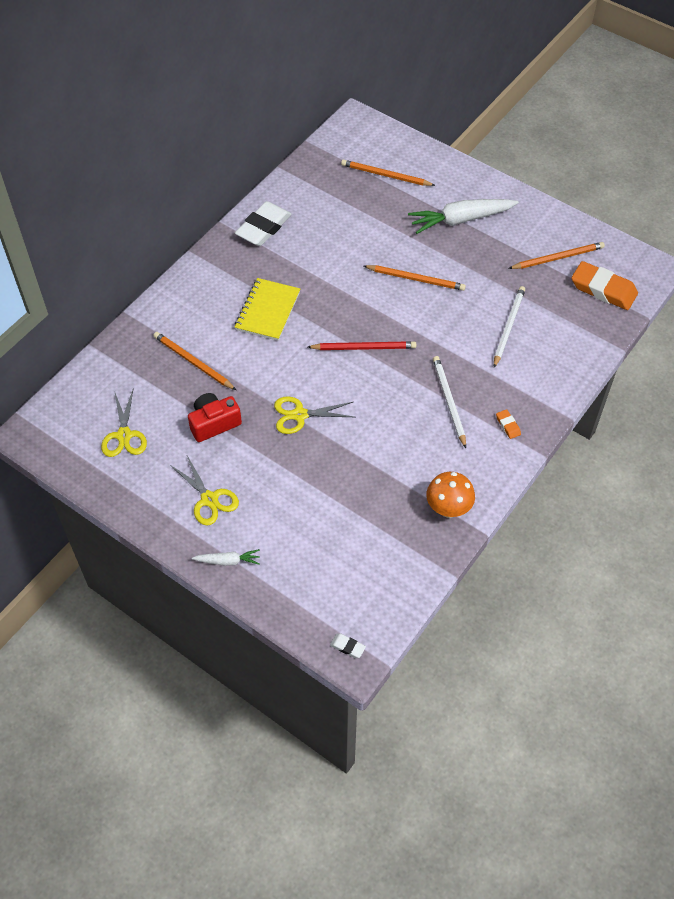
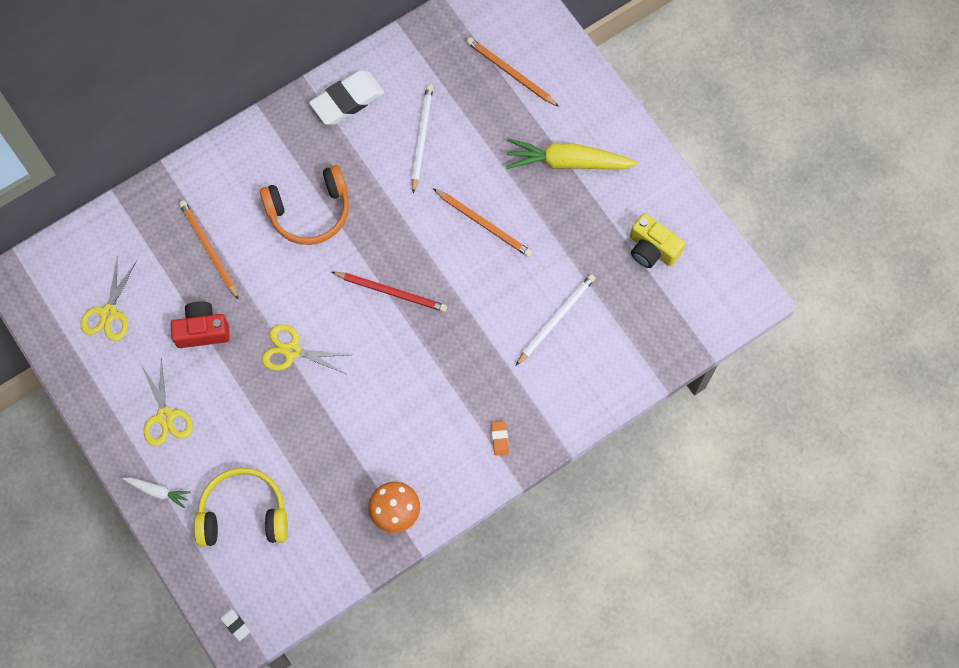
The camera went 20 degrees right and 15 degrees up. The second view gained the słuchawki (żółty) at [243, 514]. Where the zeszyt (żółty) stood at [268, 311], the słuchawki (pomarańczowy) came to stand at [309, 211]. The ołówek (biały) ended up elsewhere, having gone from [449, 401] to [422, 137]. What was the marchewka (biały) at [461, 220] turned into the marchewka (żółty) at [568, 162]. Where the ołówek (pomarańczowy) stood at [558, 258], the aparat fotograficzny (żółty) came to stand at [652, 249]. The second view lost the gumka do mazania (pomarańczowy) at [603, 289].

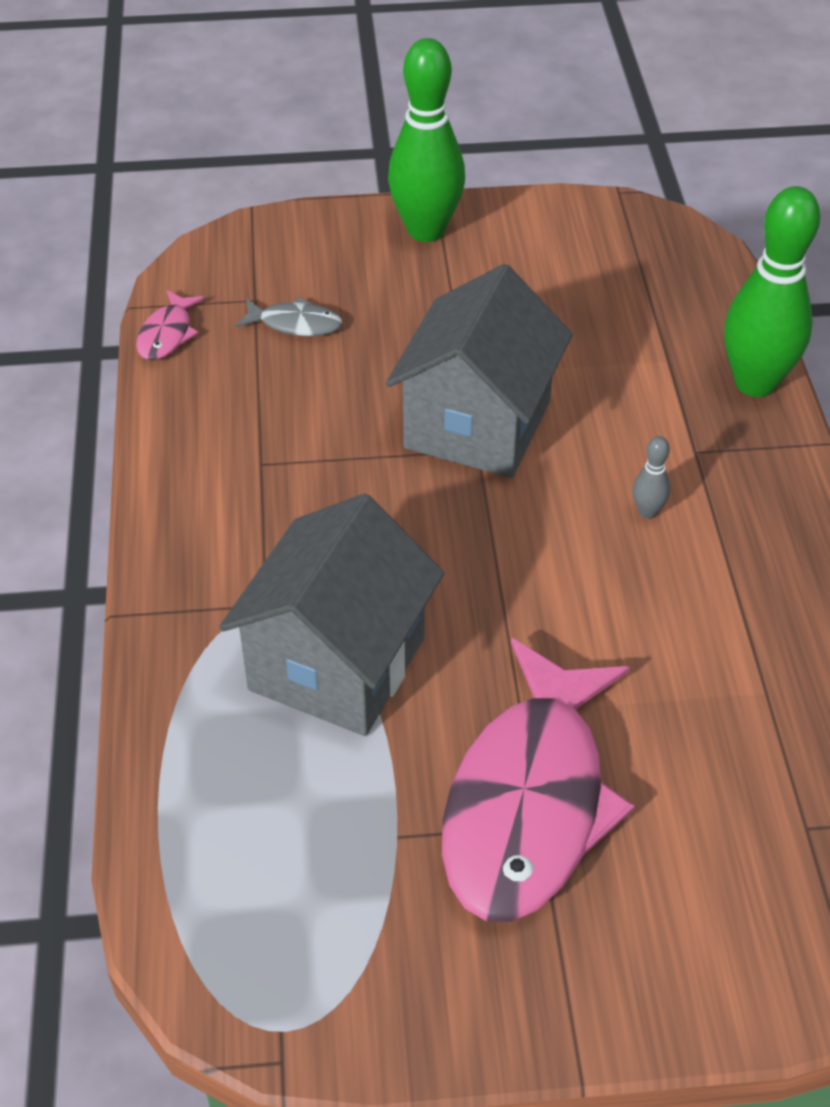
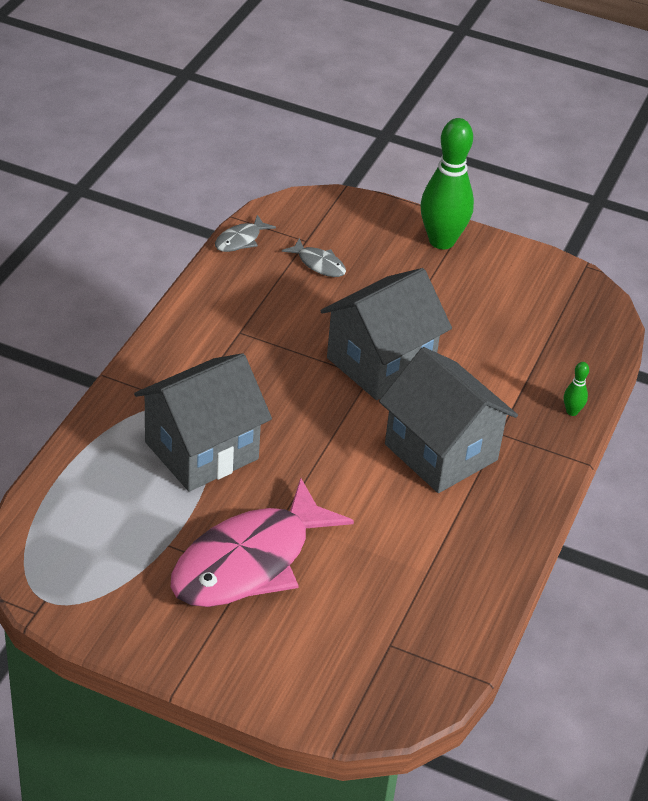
The camera went 25 degrees right and 5 degrees down. What was the ryba (różowy) at [167, 334] turned into the ryba (szary) at [240, 240]. Where the kręgiel (szary) stood at [647, 512], the domek (szary) came to stand at [441, 452]. The size of the kręgiel (zielony) at [755, 383] changed by a factor of 0.41.

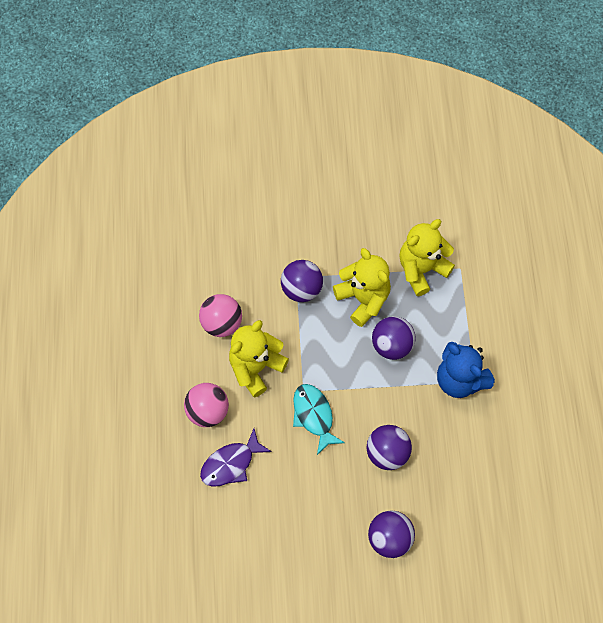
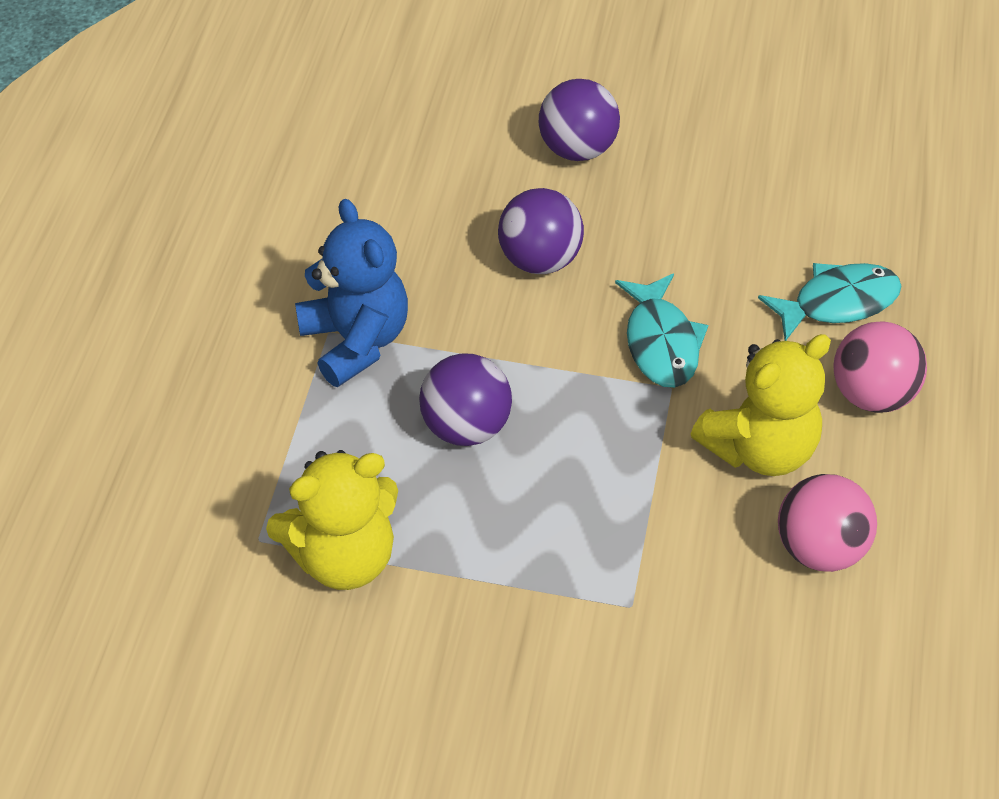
The camera went 165 degrees left and 15 degrees down. What was the ryba (fioletowy) at [231, 463] turned into the ryba (turkusowy) at [837, 302]. The second view lost the piłka (fioletowy) at [301, 289]. The second view lost the miś (żółty) at [363, 299].

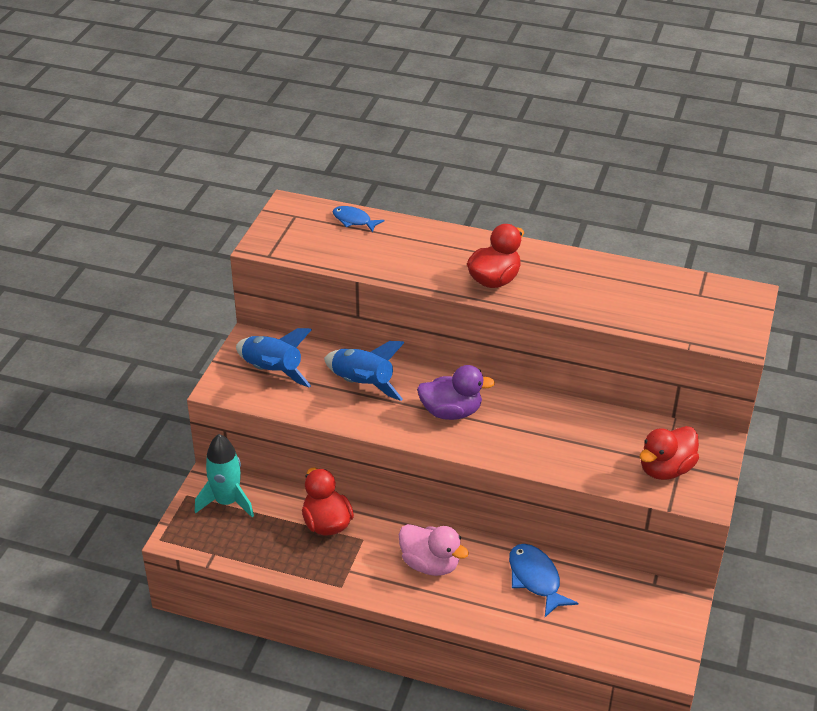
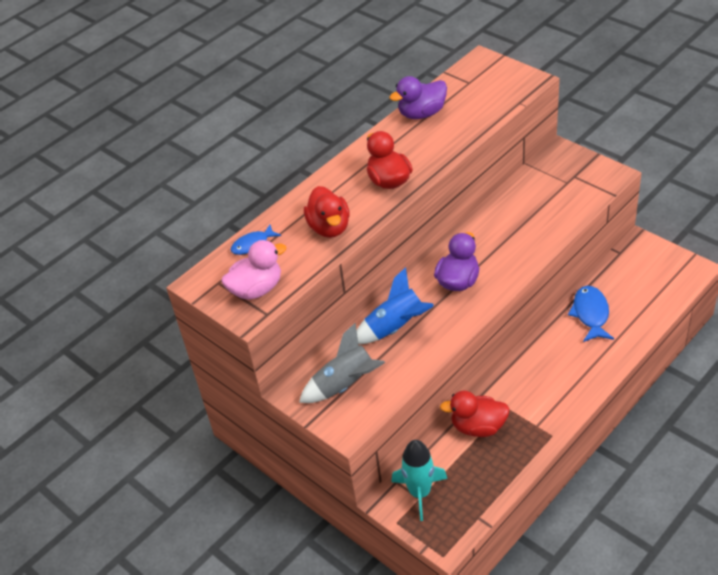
The camera went 60 degrees left and 5 degrees up. The kaczka (różowy) ended up elsewhere, having gone from [430, 564] to [257, 289]. What was the rakieta (niebieski) at [272, 371] turned into the rakieta (szary) at [345, 385]. The kaczka (czerwony) ended up elsewhere, having gone from [665, 469] to [329, 227]. The second view gained the kaczka (fioletowy) at [422, 113]. The ryba (niebieski) at [535, 579] ended up facing another way, 90 degrees clockwise from before.

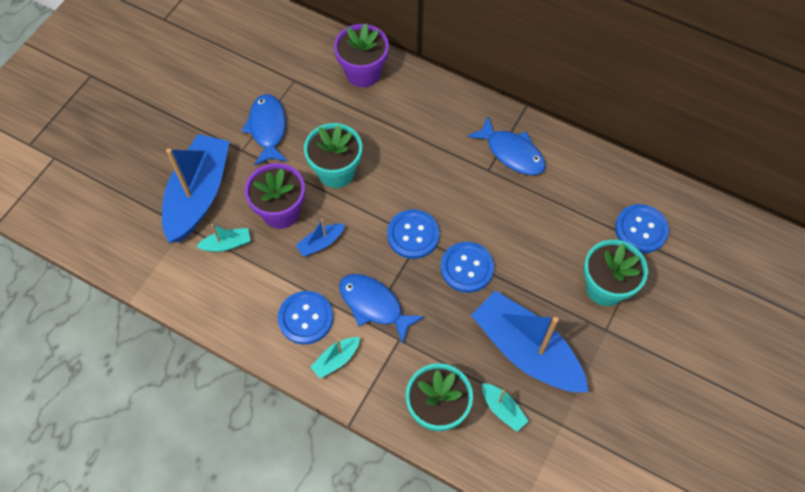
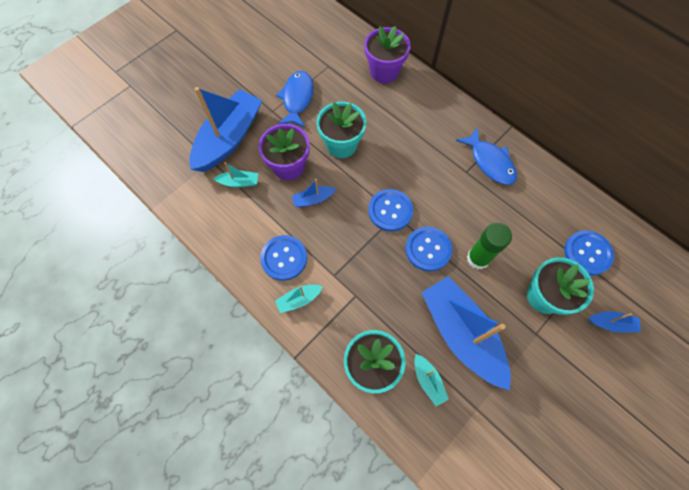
The camera went 15 degrees right and 5 degrees up. The second view gained the klej w sztyfcie (zielony) at [478, 258]. The second view gained the łódka (niebieski) at [611, 323]. The second view lost the ryba (niebieski) at [374, 305].

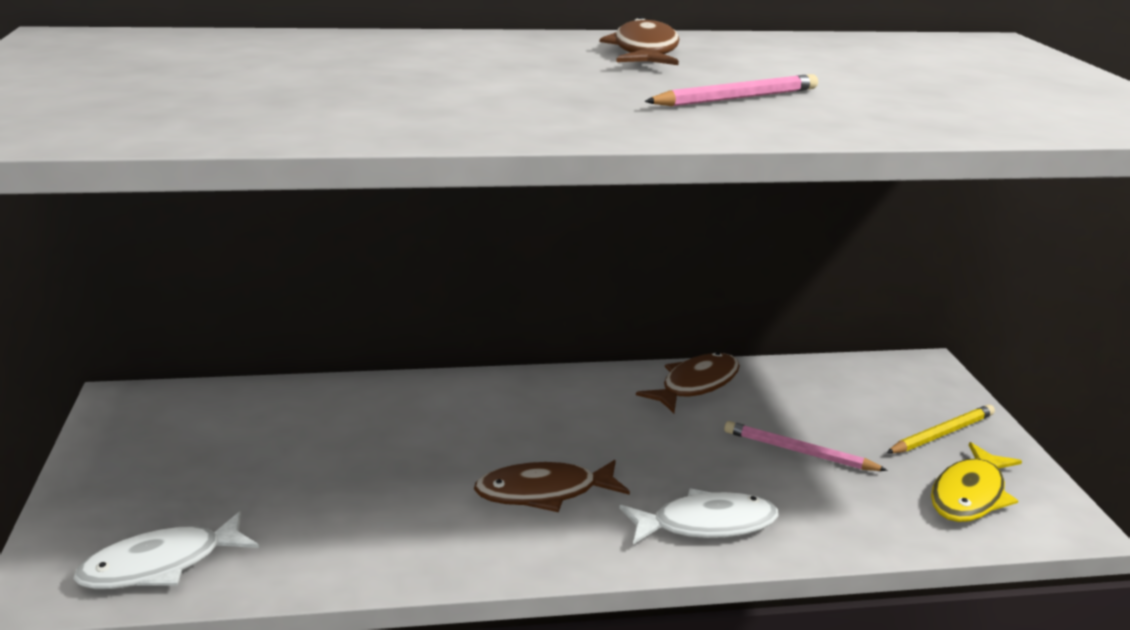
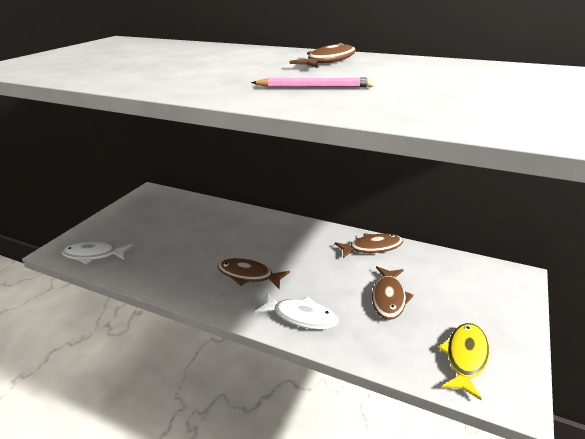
The camera went 35 degrees right and 5 degrees up. Where the ołówek (różowy) stood at [799, 452], the ryba (brązowy) came to stand at [389, 298]. The ryba (żółty) at [970, 495] ended up facing another way, 135 degrees clockwise from before. The second view lost the ołówek (żółty) at [941, 434].

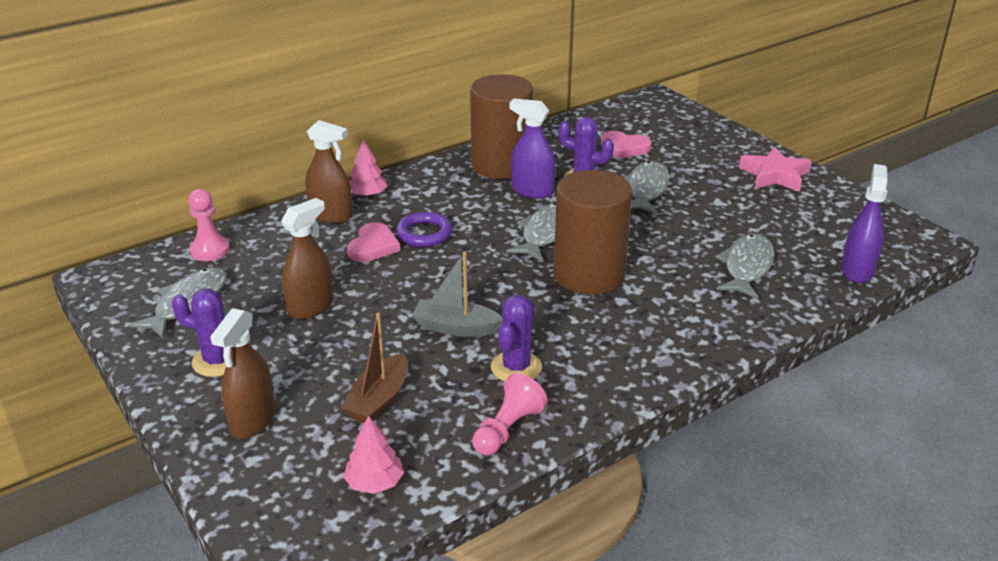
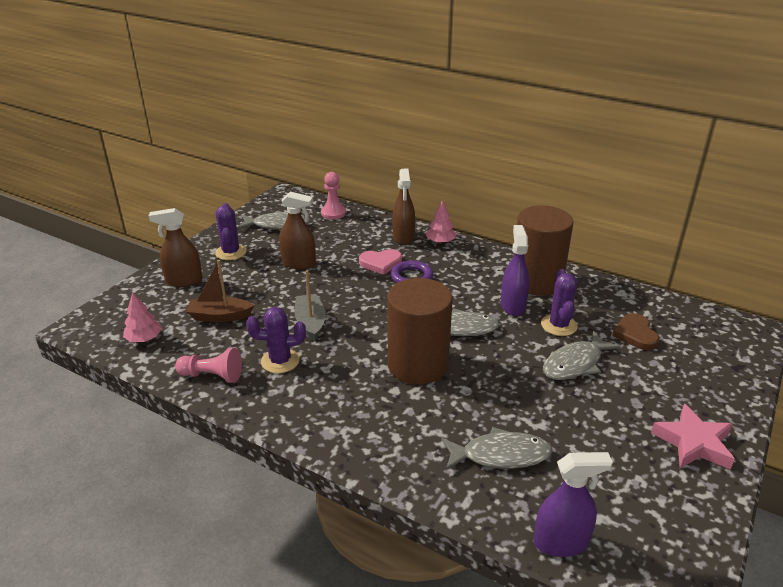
The camera went 65 degrees right and 0 degrees up. The ryba (szary) at [646, 189] ended up facing another way, 150 degrees clockwise from before. What was the serce (różowy) at [624, 147] turned into the serce (brązowy) at [635, 334].

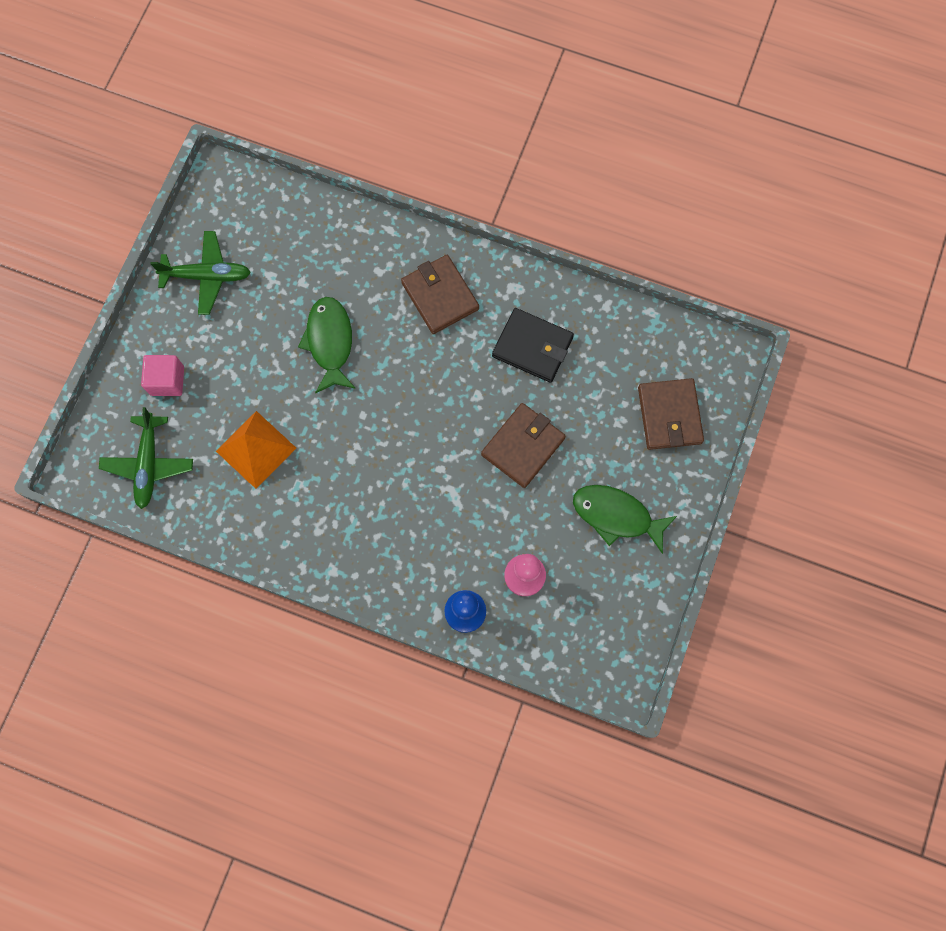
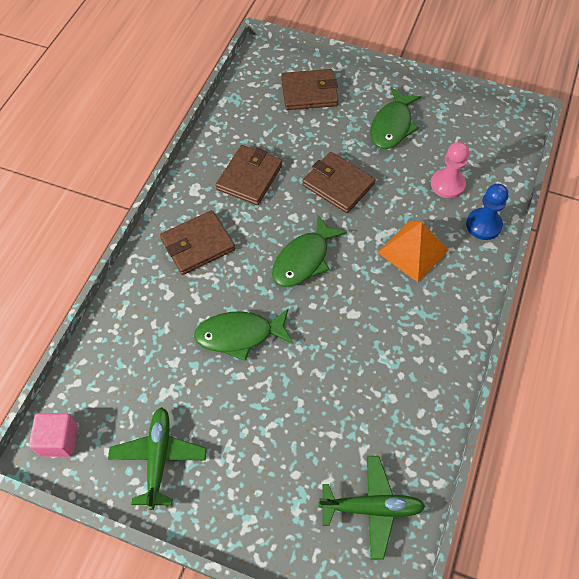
The camera went 90 degrees left and 15 degrees down. The sześcian (różowy) ended up elsewhere, having gone from [167, 381] to [59, 440]. What was the portfel (czarny) at [532, 347] turned into the portfel (brązowy) at [249, 177]. The second view gained the ryba (zielony) at [304, 259]. The piramida (pomarańczowy) ended up elsewhere, having gone from [256, 449] to [413, 251].

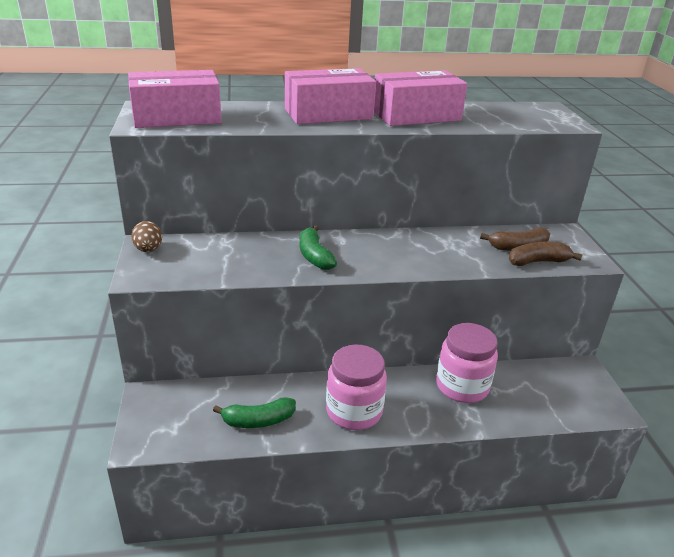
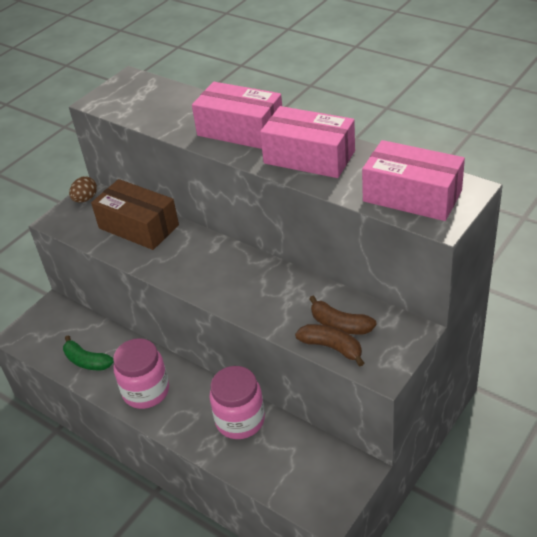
The camera went 50 degrees right and 10 degrees up. The second view gained the pudełko (brązowy) at [138, 227]. The pudełko (różowy) ended up elsewhere, having gone from [177, 117] to [412, 196]. The second view lost the banan (zielony) at [314, 256].

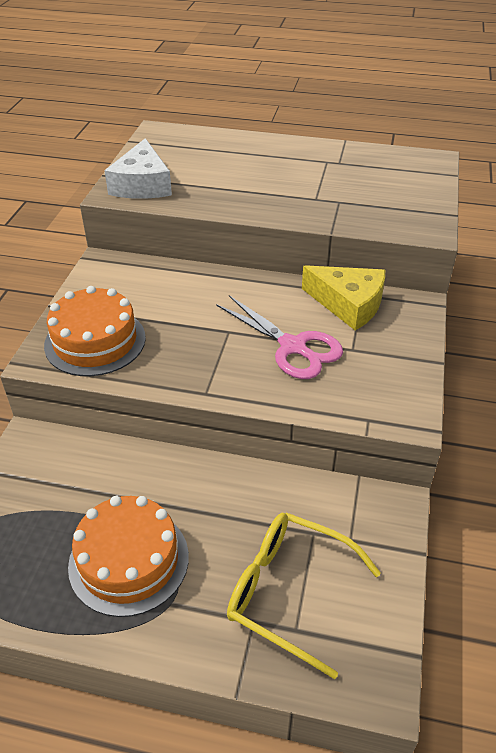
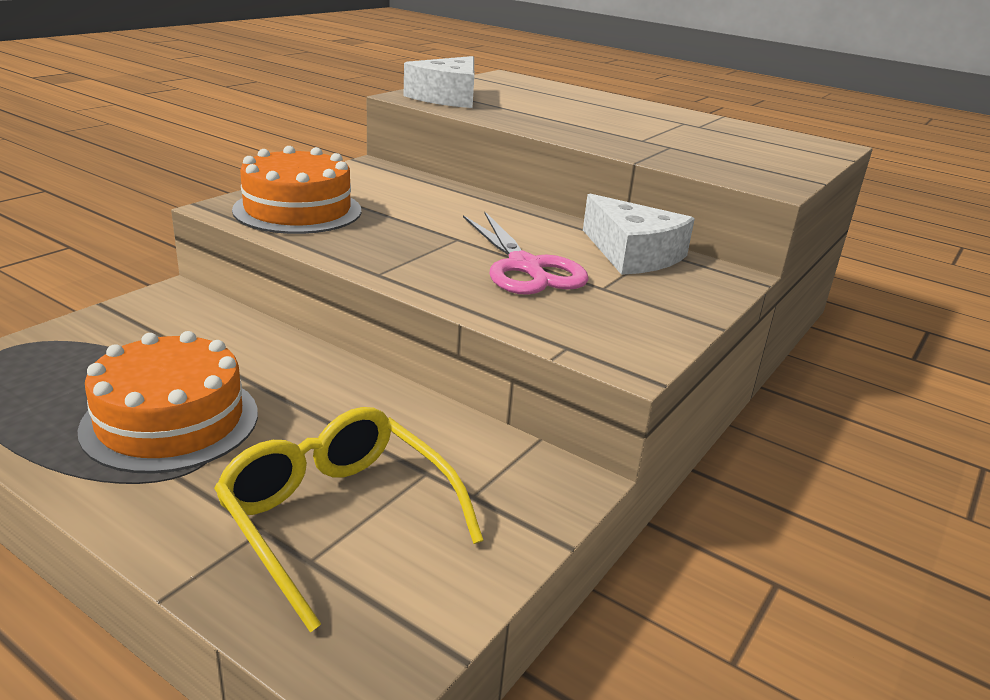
The camera went 20 degrees right and 15 degrees down. What was the ser (żółty) at [348, 304] turned into the ser (biały) at [633, 254].

